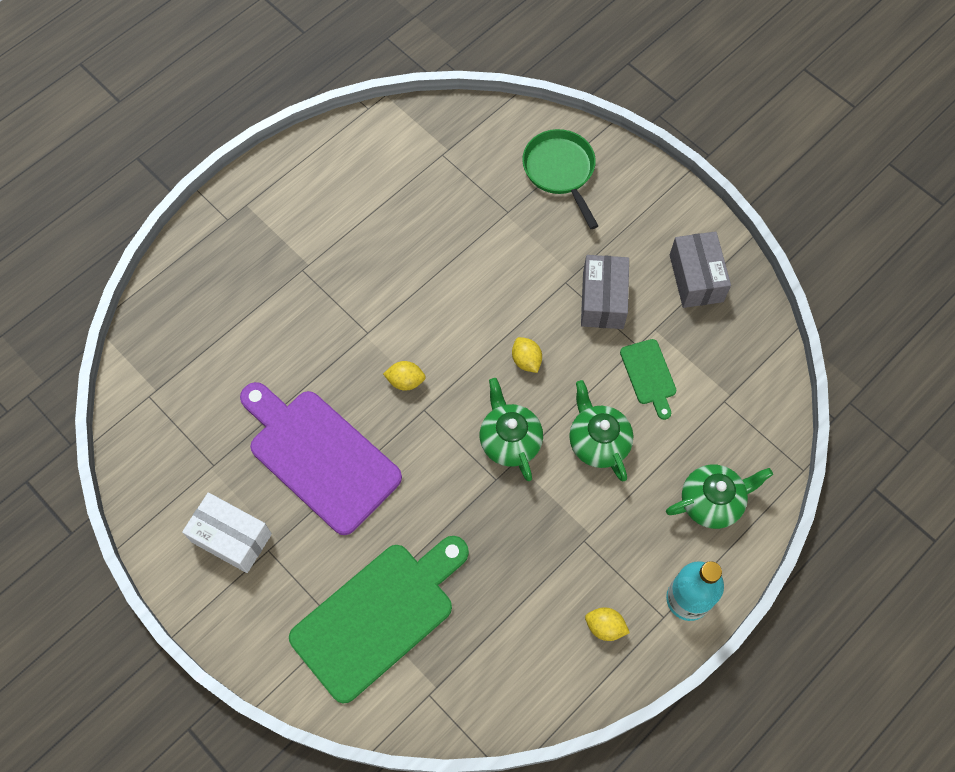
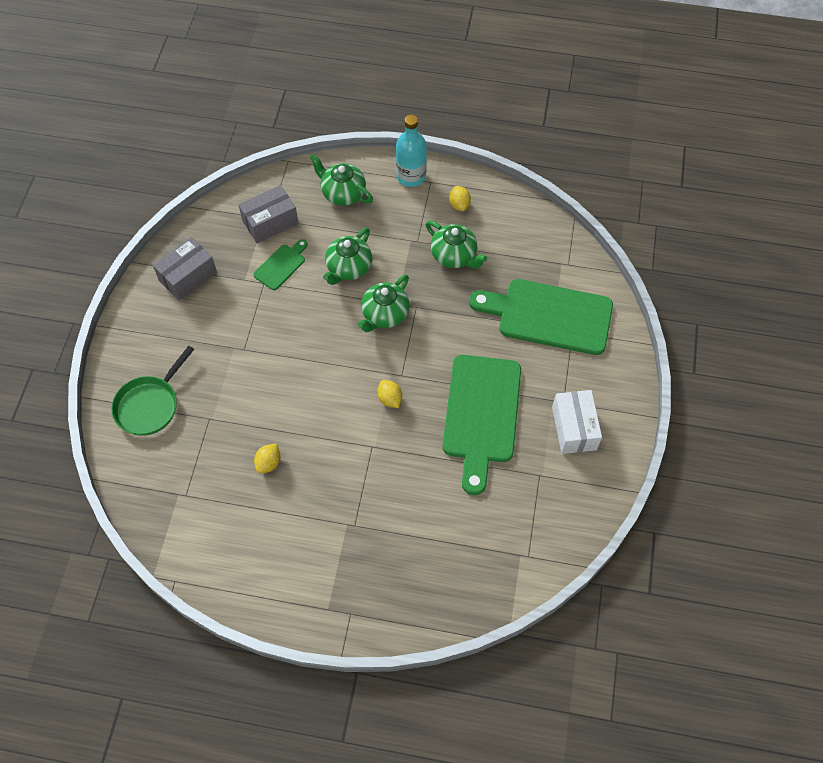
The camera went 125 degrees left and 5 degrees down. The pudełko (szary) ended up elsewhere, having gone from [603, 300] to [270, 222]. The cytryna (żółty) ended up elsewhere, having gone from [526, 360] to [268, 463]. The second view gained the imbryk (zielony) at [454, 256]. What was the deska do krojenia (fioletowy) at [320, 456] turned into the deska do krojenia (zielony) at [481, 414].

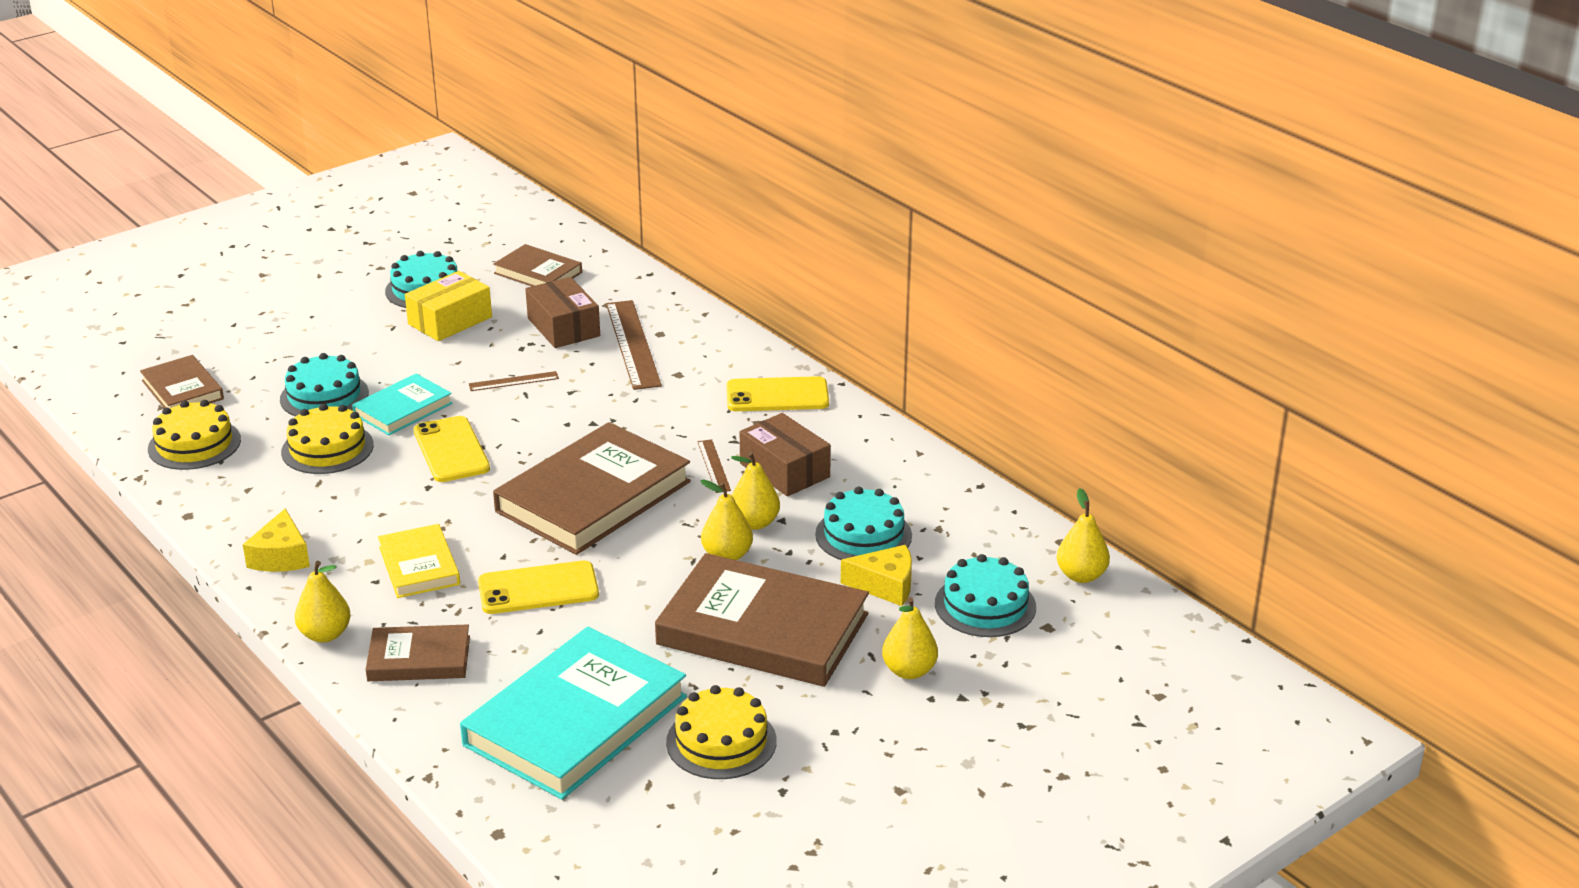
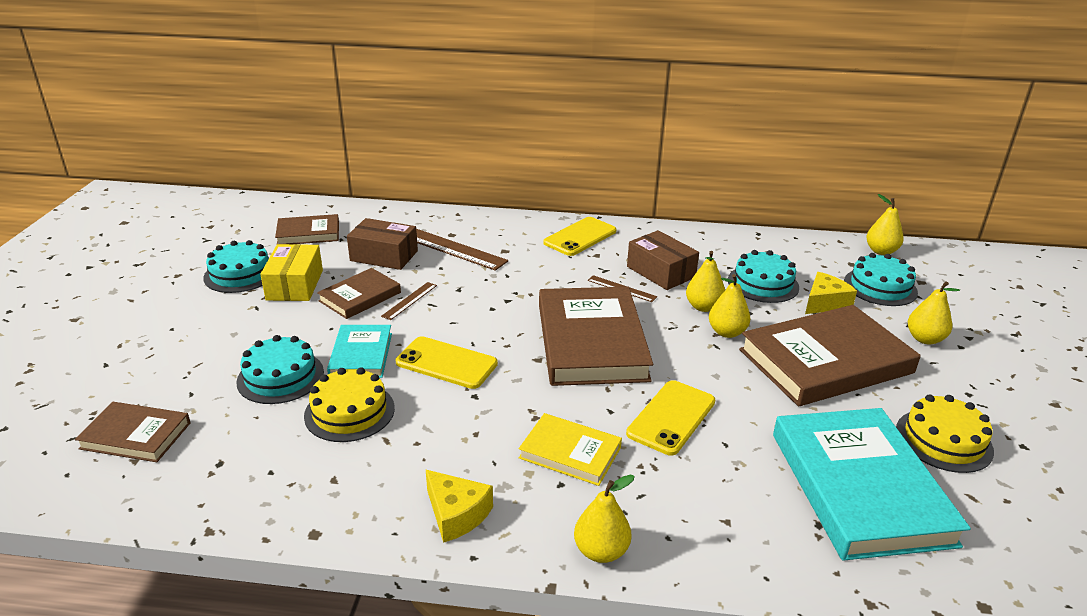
The camera went 45 degrees left and 0 degrees up. The książka (brązowy) ended up elsewhere, having gone from [419, 658] to [360, 297]. The pudełko (brązowy) at [784, 470] ended up facing another way, 45 degrees clockwise from before. The second view lost the tort (żółty) at [194, 444].

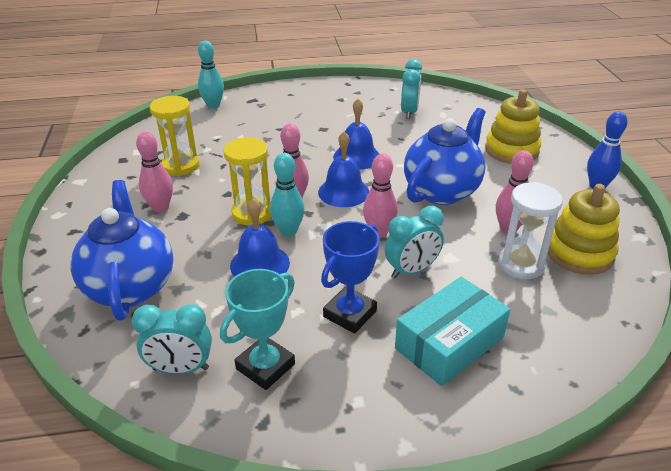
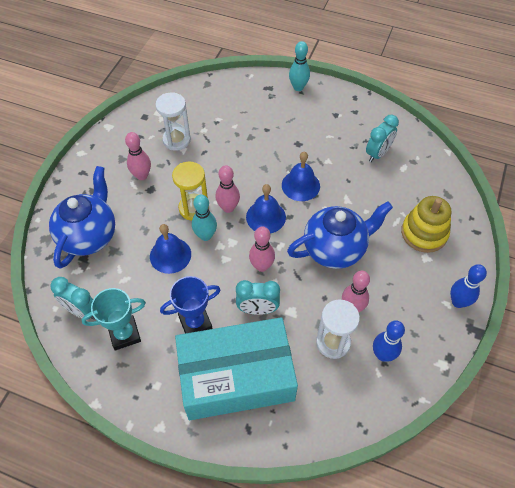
The camera went 30 degrees right and 20 degrees up. What was the klepsydra (żółty) at [180, 166] turned into the klepsydra (biały) at [176, 140]. The size of the pudełko (turkusowy) at [449, 343] changed by a factor of 1.64. The kręgiel (turkusowy) ended up elsewhere, having gone from [213, 105] to [298, 87]. Where the zabawka nakładanka (żółty) stood at [579, 253], the kręgiel (niebieski) came to stand at [383, 355].

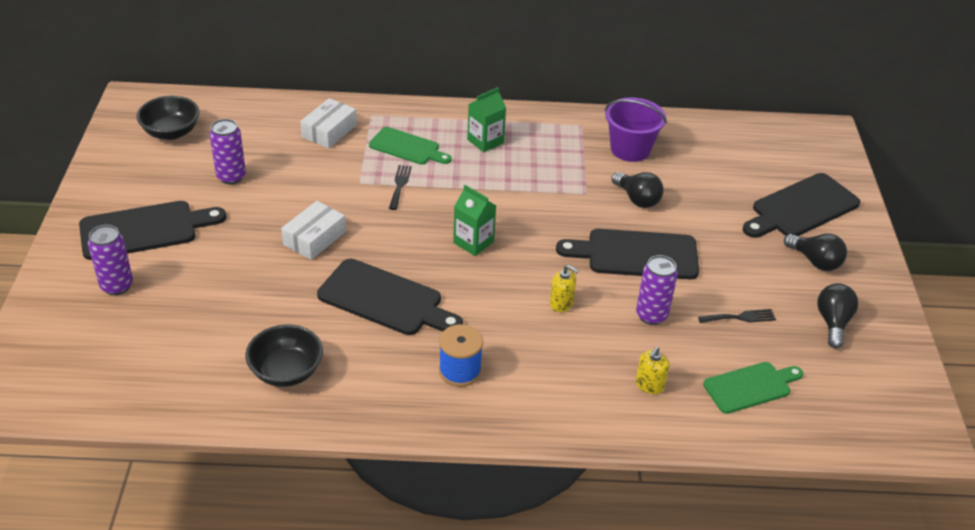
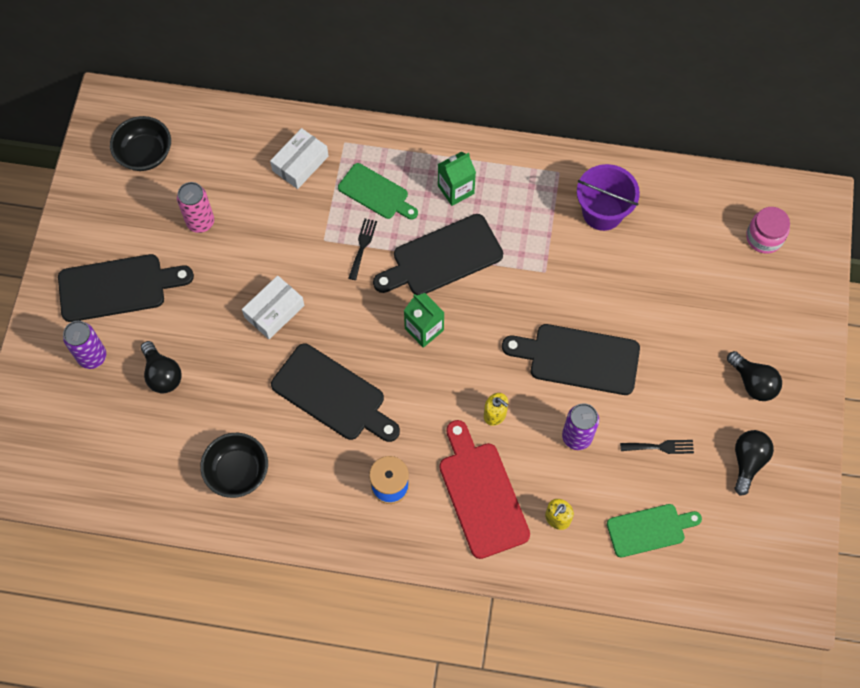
The camera went 10 degrees right and 25 degrees up. The żarówka (czarny) ended up elsewhere, having gone from [637, 199] to [162, 374]. What was the puszka (fioletowy) at [231, 177] turned into the puszka (różowy) at [200, 222]. The deska do krojenia (czarny) ended up elsewhere, having gone from [801, 208] to [442, 257]. The second view gained the deska do krojenia (czerwony) at [481, 494]. The second view gained the słoik (różowy) at [764, 237].

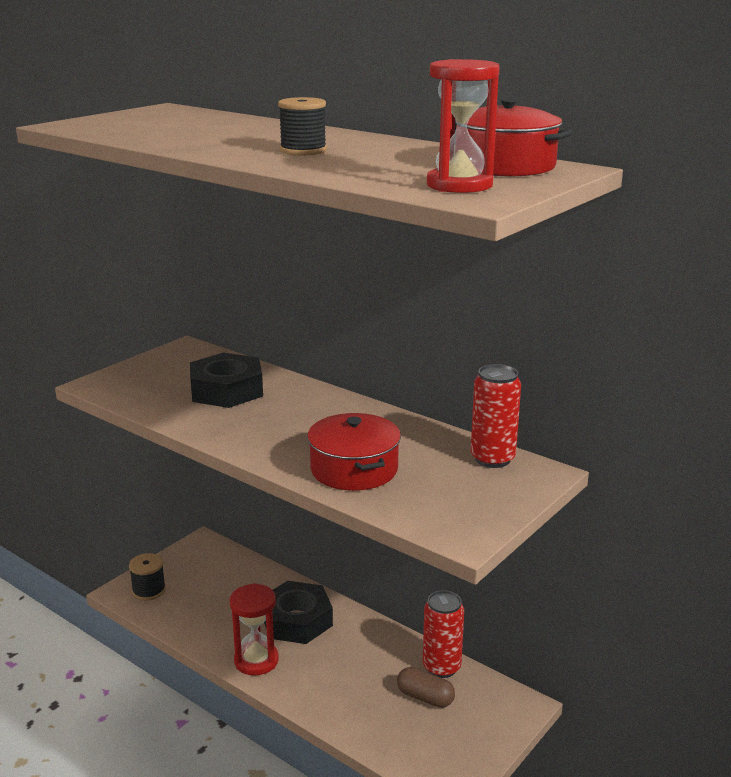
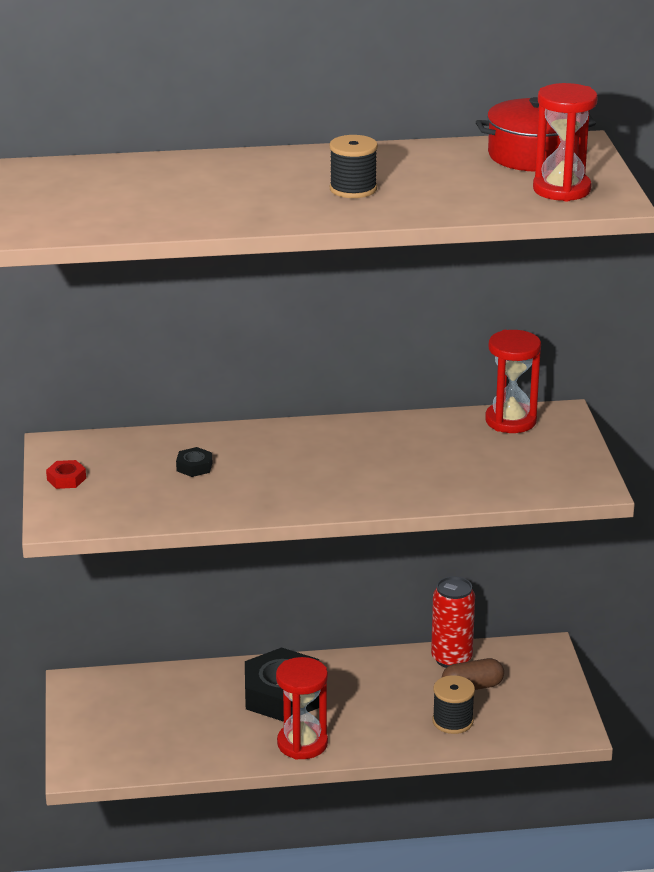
The camera went 45 degrees left and 5 degrees up. The second view gained the nakrętka (czerwony) at [66, 479]. The size of the nakrętka (czarny) at [227, 390] changed by a factor of 0.41. The szpulka (czarny) ended up elsewhere, having gone from [149, 590] to [452, 721]. Where the puszka (czerwony) stood at [492, 459], the klepsydra (czerwony) came to stand at [510, 421]. The second view lost the garnek (czerwony) at [354, 469].

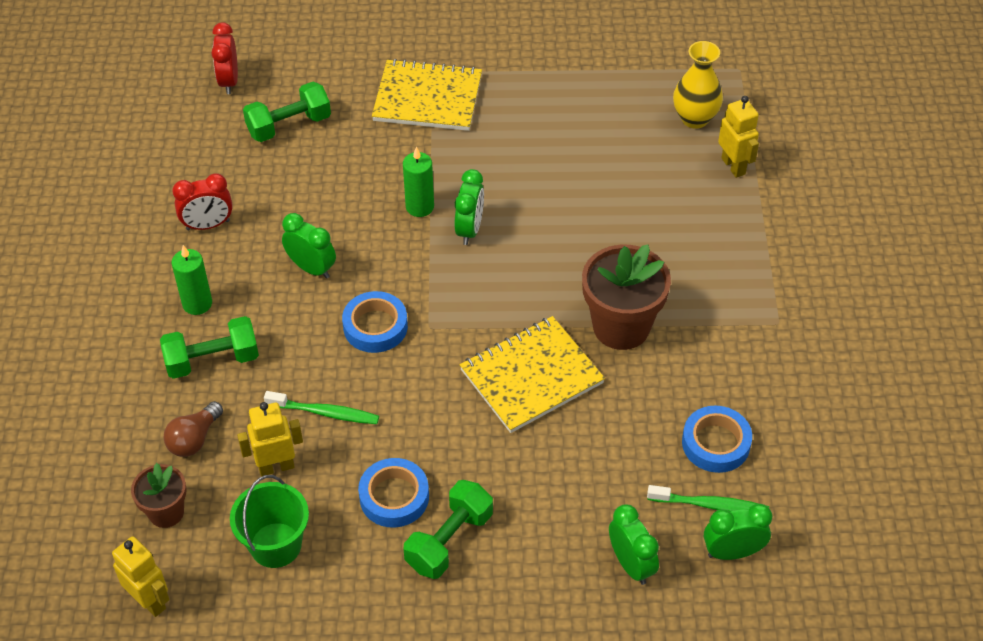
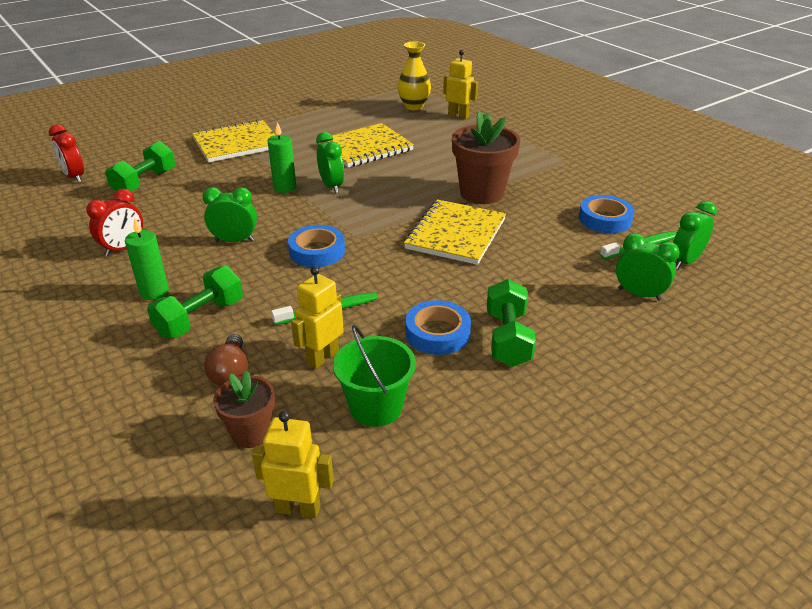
The camera went 35 degrees left and 15 degrees down. The second view gained the zeszyt (żółty) at [366, 148].

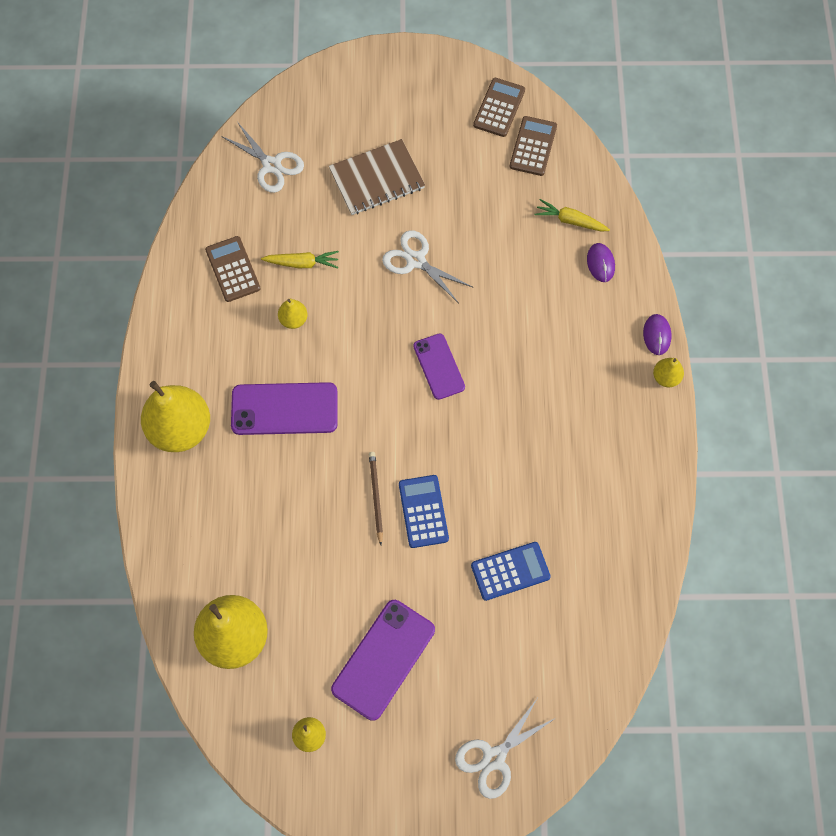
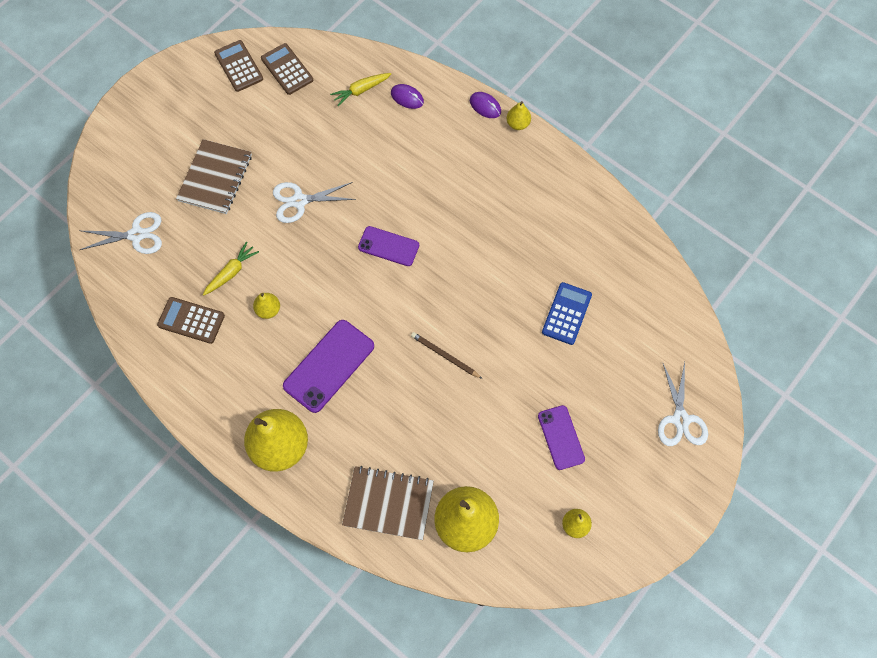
The camera went 50 degrees left and 0 degrees up. The second view gained the zeszyt (brązowy) at [388, 503]. The size of the telefon (fioletowy) at [383, 659] changed by a factor of 0.64. The second view lost the kalkulator (niebieski) at [423, 511].

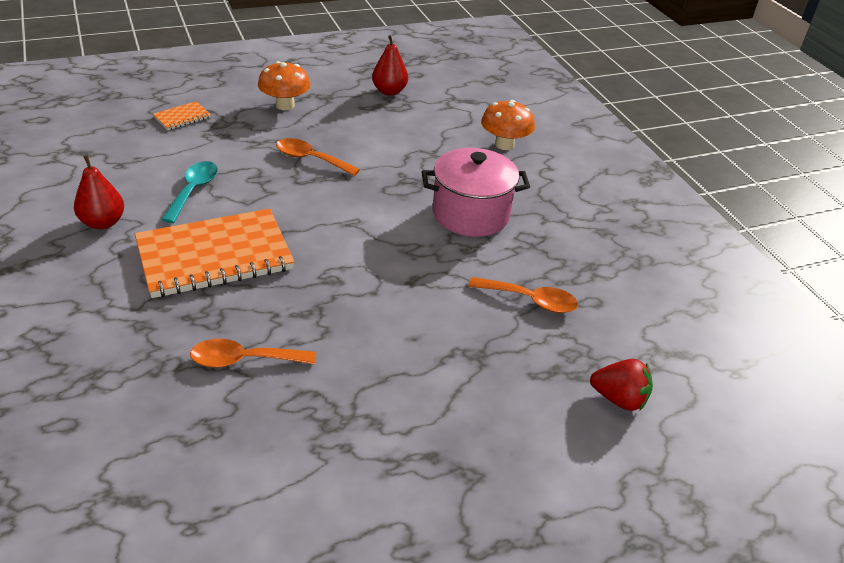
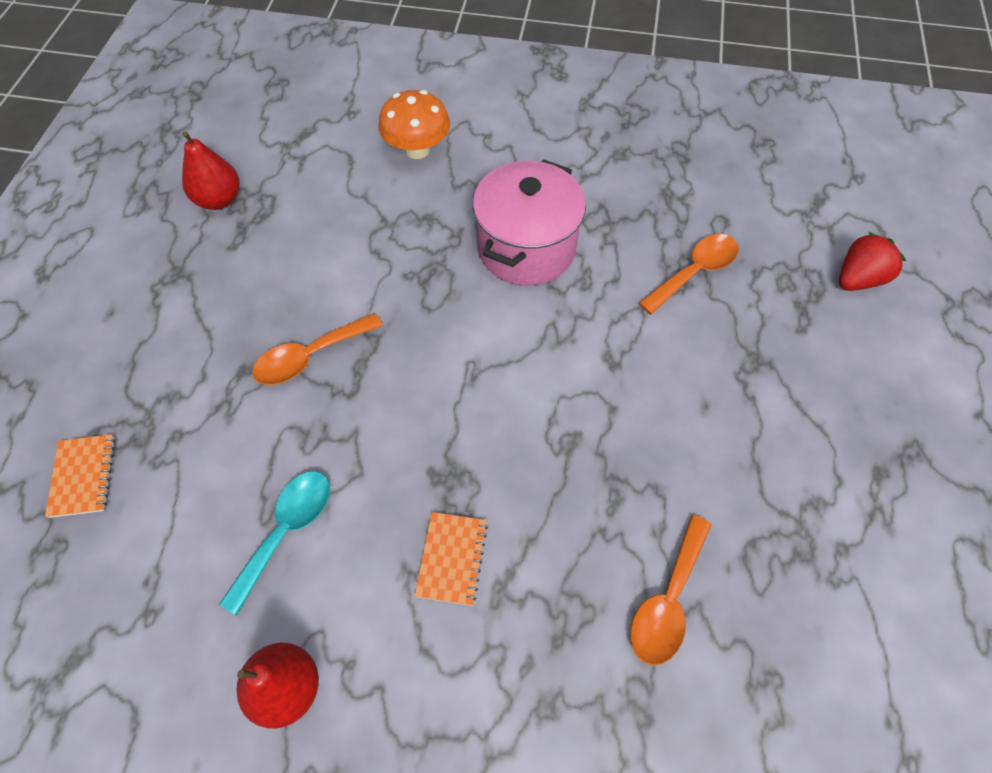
The camera went 55 degrees left and 20 degrees up. The łyżka (turkusowy) at [193, 190] ended up facing another way, 75 degrees clockwise from before. The size of the zeszyt (pomarańczowy) at [214, 256] changed by a factor of 0.42. The second view lost the grzyb (pomarańczowy) at [285, 105].

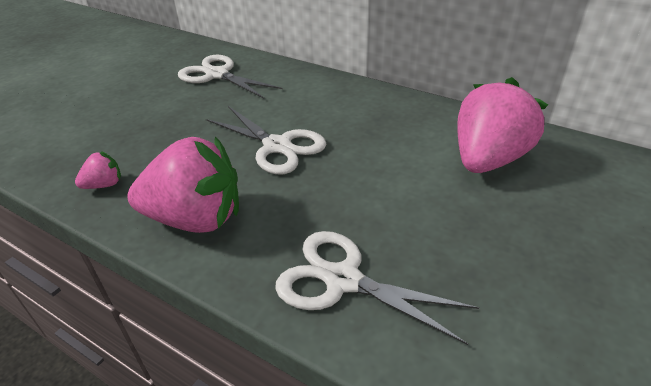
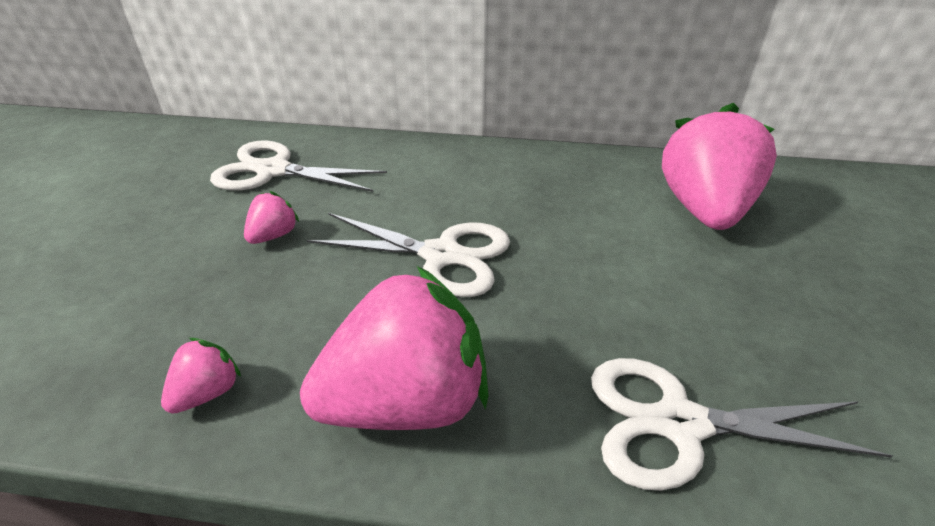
The camera went 25 degrees left and 0 degrees up. The second view gained the truskawka (różowy) at [273, 235].

